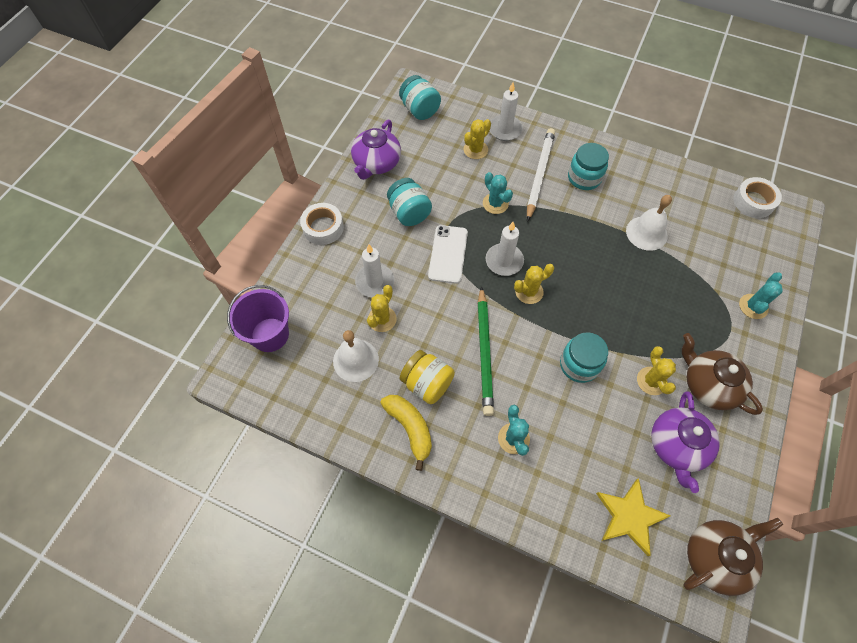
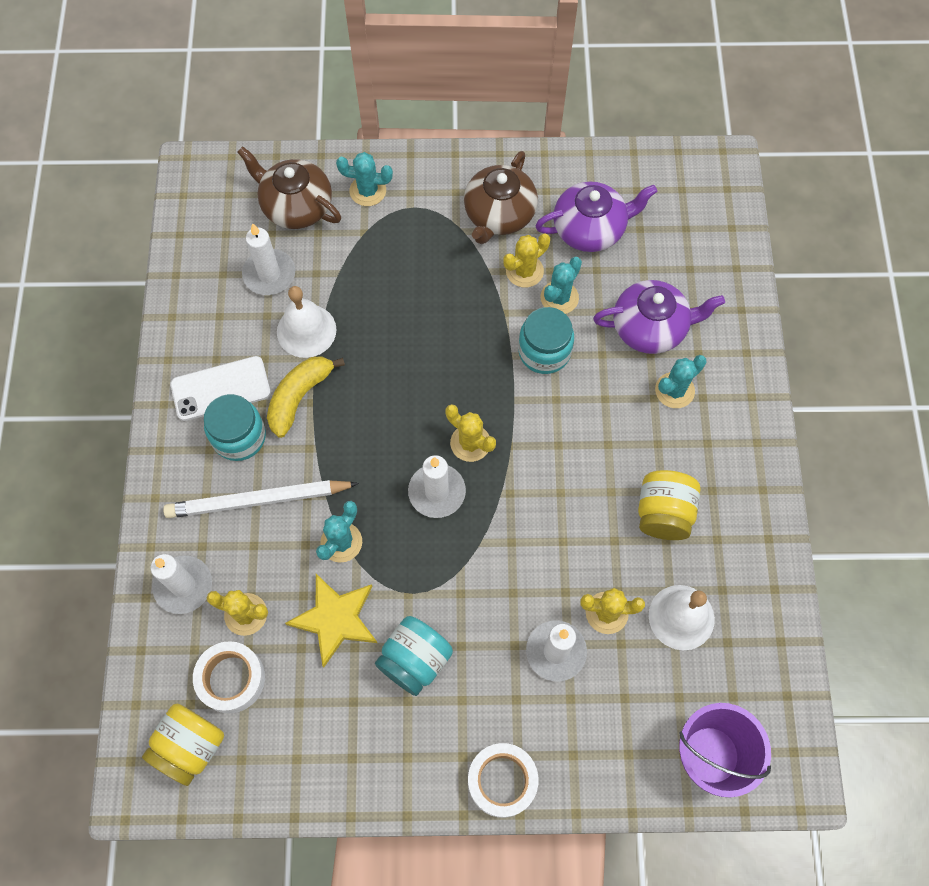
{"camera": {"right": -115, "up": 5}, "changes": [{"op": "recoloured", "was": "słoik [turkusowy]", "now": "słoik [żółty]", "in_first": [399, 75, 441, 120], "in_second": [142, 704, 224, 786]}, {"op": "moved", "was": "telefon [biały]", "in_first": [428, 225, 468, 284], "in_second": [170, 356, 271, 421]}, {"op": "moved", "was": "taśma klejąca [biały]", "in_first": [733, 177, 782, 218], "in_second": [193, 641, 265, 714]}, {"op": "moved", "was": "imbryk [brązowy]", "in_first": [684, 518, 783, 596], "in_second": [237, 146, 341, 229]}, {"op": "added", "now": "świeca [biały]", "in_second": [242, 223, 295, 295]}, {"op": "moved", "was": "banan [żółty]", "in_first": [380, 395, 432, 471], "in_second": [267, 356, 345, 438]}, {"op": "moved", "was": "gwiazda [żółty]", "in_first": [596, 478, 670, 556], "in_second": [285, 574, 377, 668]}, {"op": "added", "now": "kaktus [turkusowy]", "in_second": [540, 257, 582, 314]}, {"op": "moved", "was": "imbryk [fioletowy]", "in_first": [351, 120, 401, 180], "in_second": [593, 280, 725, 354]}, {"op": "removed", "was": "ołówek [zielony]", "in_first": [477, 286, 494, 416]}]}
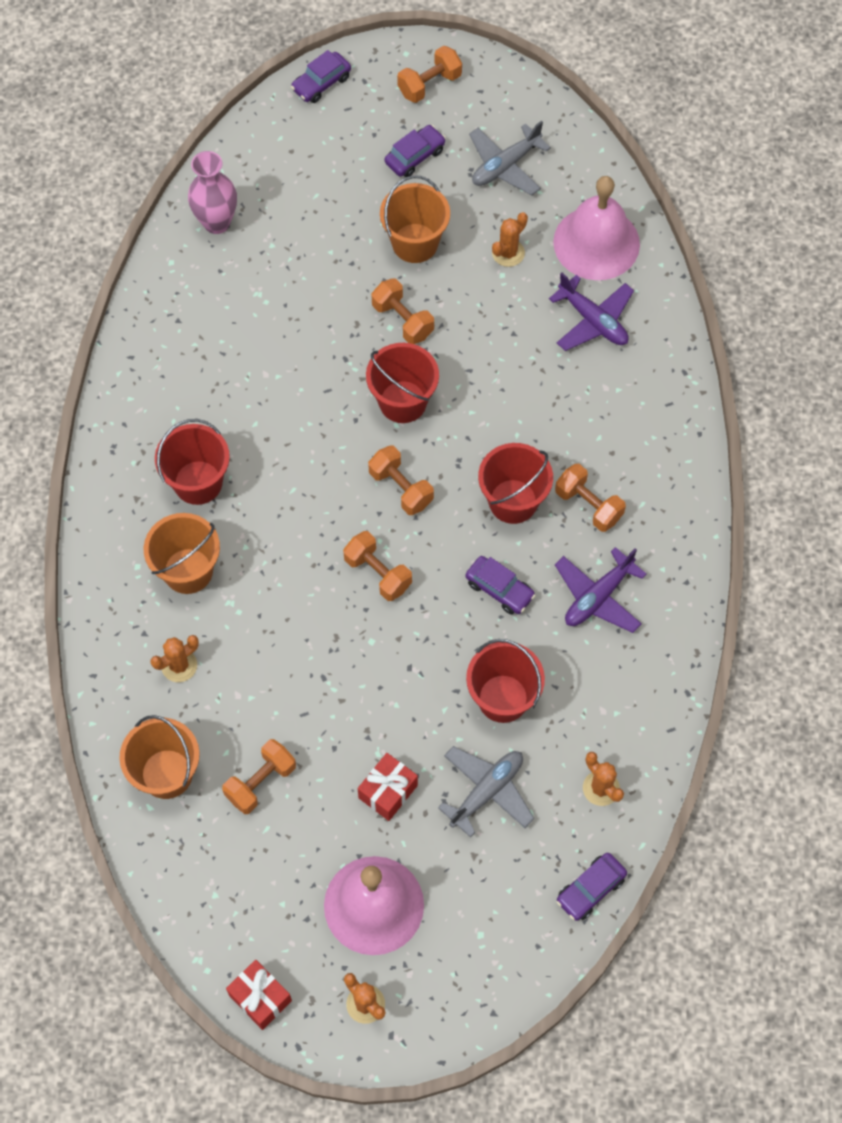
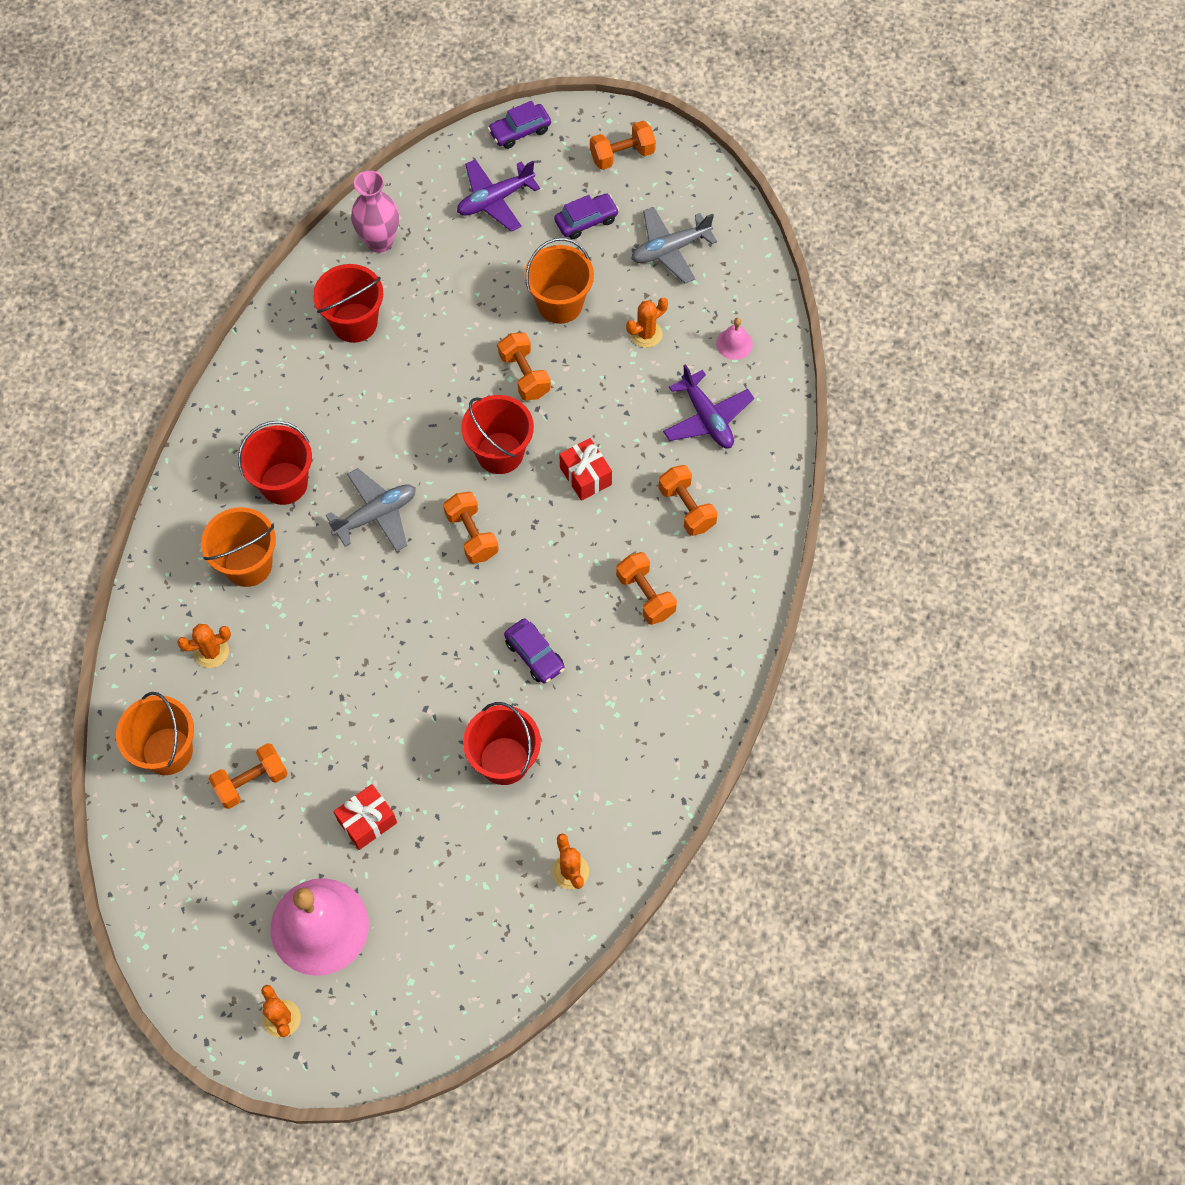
{"camera": {"right": 15, "up": 0}, "changes": [{"op": "moved", "was": "wiadro [czerwony]", "in_first": [478, 443, 553, 524], "in_second": [313, 264, 383, 343]}, {"op": "moved", "was": "samolot [szary]", "in_first": [438, 746, 534, 837], "in_second": [326, 468, 416, 552]}, {"op": "moved", "was": "samolot [fioletowy]", "in_first": [555, 547, 647, 633], "in_second": [457, 159, 540, 232]}, {"op": "moved", "was": "prezent [czerwony]", "in_first": [226, 960, 292, 1030], "in_second": [559, 438, 612, 501]}, {"op": "moved", "was": "hantel [pomarańczowy]", "in_first": [343, 531, 412, 601], "in_second": [658, 465, 718, 536]}, {"op": "resized", "was": "dzwonek [różowy]", "in_first": [553, 176, 640, 280], "in_second": [716, 318, 753, 360], "ratio": 0.42}, {"op": "removed", "was": "samochód [fioletowy]", "in_first": [556, 853, 627, 921]}]}
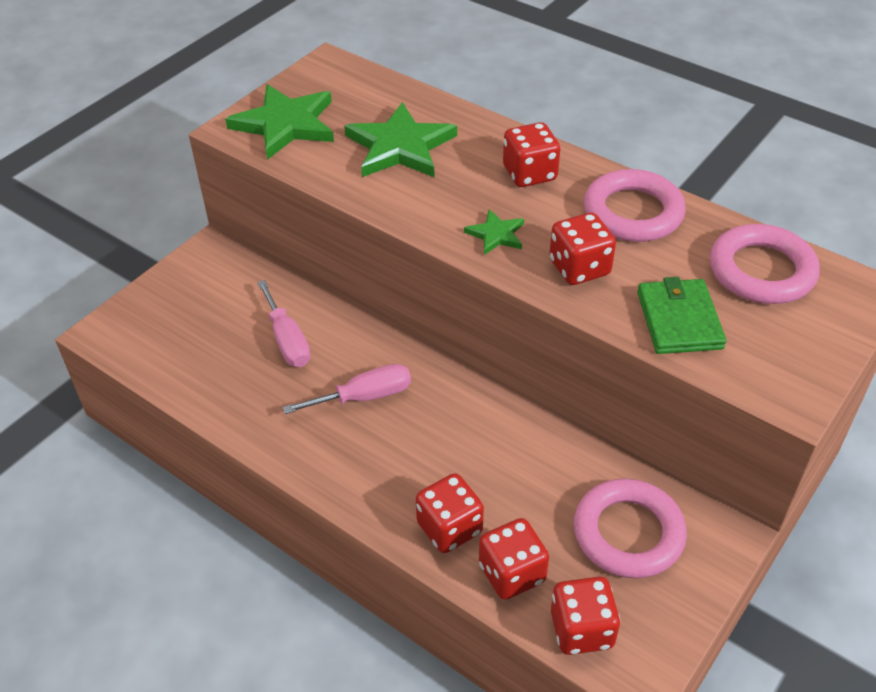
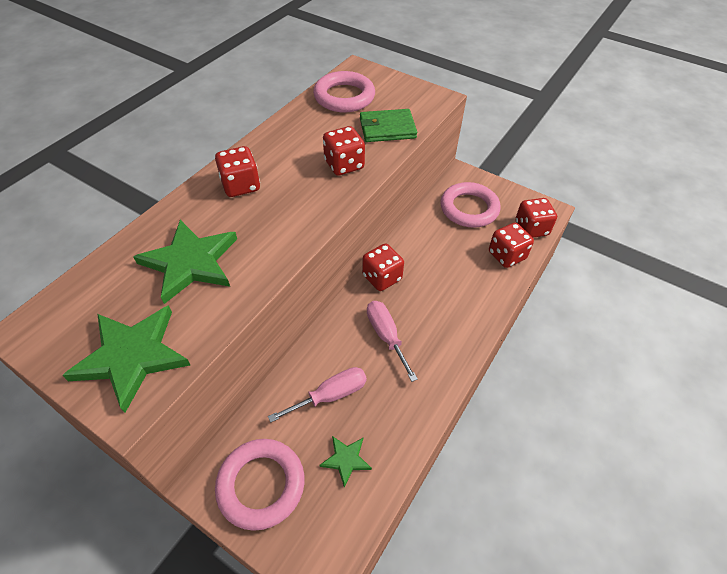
{"camera": {"right": -95, "up": 5}, "changes": [{"op": "moved", "was": "pierścień [różowy]", "in_first": [583, 169, 686, 242], "in_second": [215, 439, 304, 531]}, {"op": "moved", "was": "gwiazda [zielony]", "in_first": [464, 209, 524, 255], "in_second": [320, 436, 372, 487]}, {"op": "moved", "was": "kostka do gry [czerwony]", "in_first": [416, 473, 484, 553], "in_second": [362, 244, 404, 291]}]}
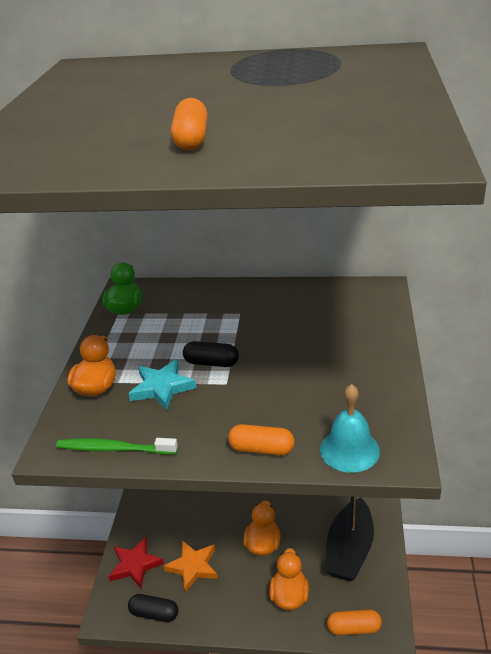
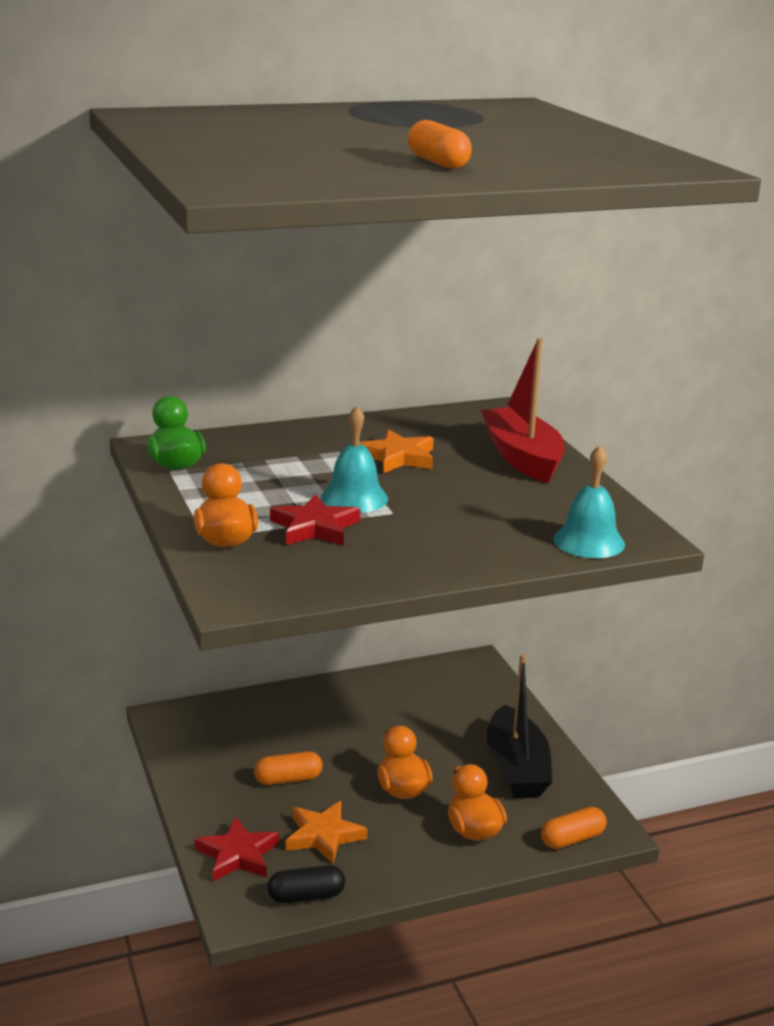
{"camera": {"right": -30, "up": -10}, "changes": [{"op": "moved", "was": "kapsułka [pomarańczowy]", "in_first": [228, 424, 295, 455], "in_second": [254, 751, 323, 785]}, {"op": "recoloured", "was": "gwiazda [turkusowy]", "now": "gwiazda [czerwony]", "in_first": [128, 359, 197, 411], "in_second": [270, 494, 360, 546]}, {"op": "replaced", "was": "kapsułka [czarny]", "now": "dzwonek [turkusowy]", "in_first": [183, 341, 239, 367], "in_second": [321, 406, 388, 513]}, {"op": "added", "now": "gwiazda [pomarańczowy]", "in_second": [360, 429, 434, 473]}, {"op": "added", "now": "łódka [czerwony]", "in_second": [481, 338, 565, 483]}, {"op": "removed", "was": "szczoteczka do zębów [zielony]", "in_first": [56, 438, 178, 454]}]}
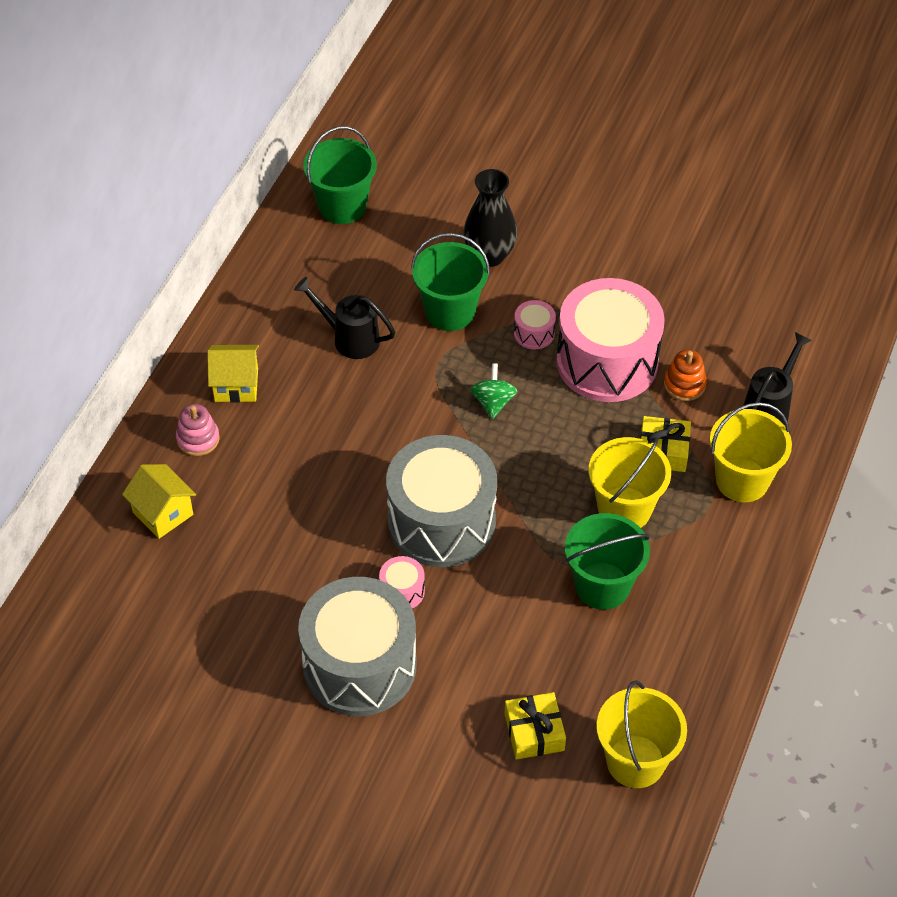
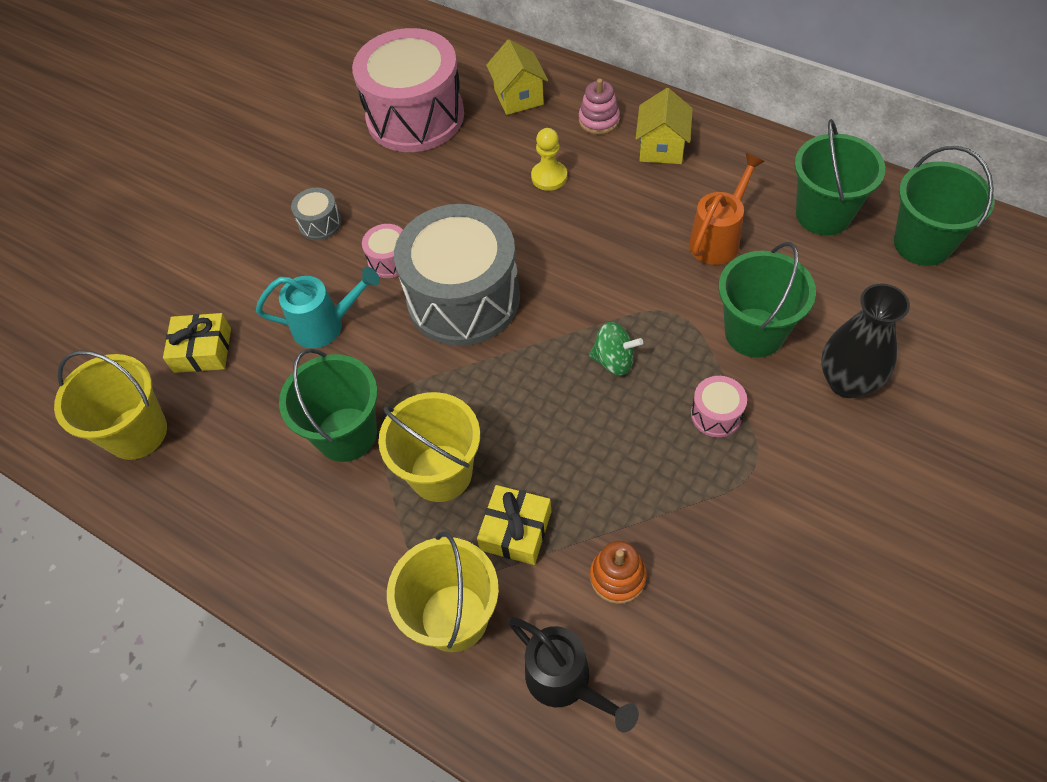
{"camera": {"right": 105, "up": 5}, "changes": [{"op": "added", "now": "konewka [turkusowy]", "in_second": [256, 267, 380, 348]}, {"op": "resized", "was": "bęben [szary]", "in_first": [298, 577, 417, 716], "in_second": [291, 188, 342, 240], "ratio": 0.41}, {"op": "moved", "was": "bęben [różowy]", "in_first": [556, 278, 665, 402], "in_second": [352, 28, 464, 152]}, {"op": "turned", "was": "domek [żółty]", "in_first": [122, 464, 196, 539], "in_second": [486, 39, 548, 115], "clockwise": -75}, {"op": "added", "now": "pionek [żółty]", "in_second": [531, 128, 567, 191]}, {"op": "recoloured", "was": "konewka [czarny]", "now": "konewka [pomarańczowy]", "in_first": [294, 277, 395, 359], "in_second": [689, 153, 765, 265]}, {"op": "added", "now": "wiadro [zielony]", "in_second": [795, 119, 885, 235]}]}
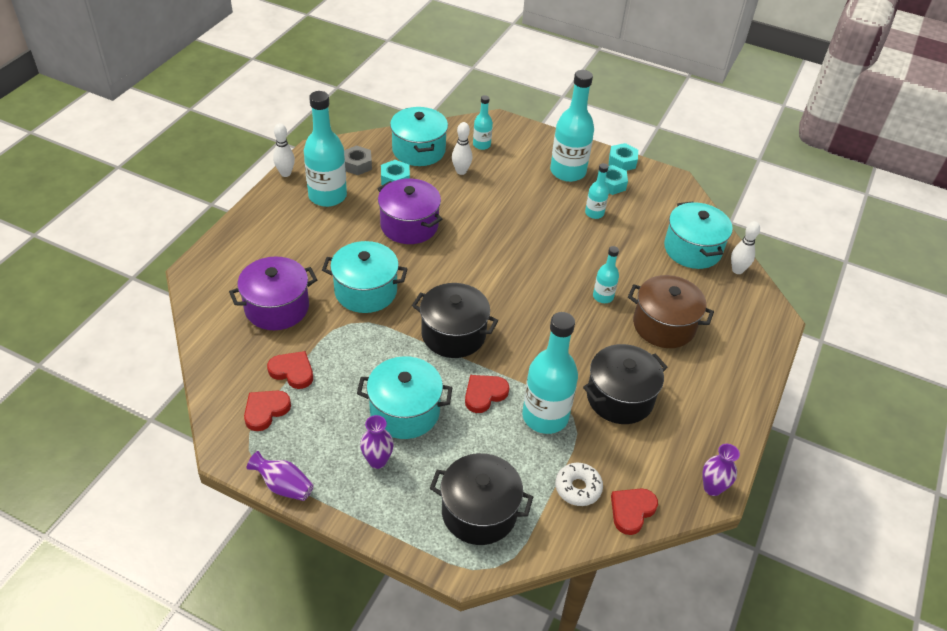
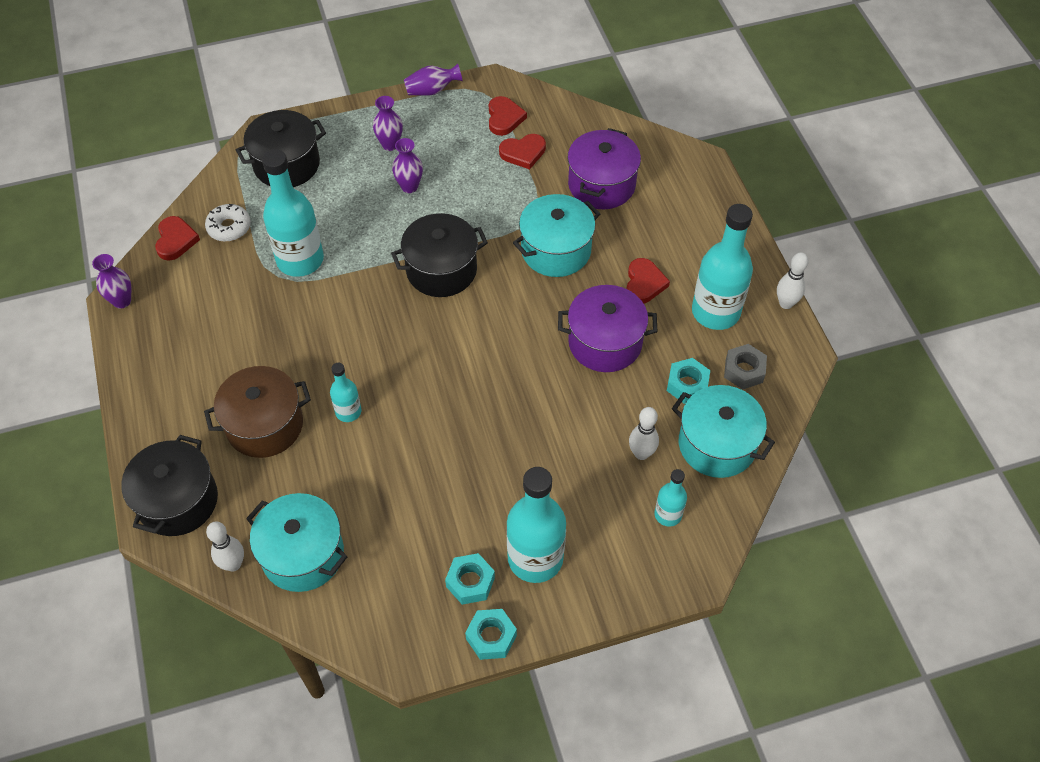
{"camera": {"right": 140, "up": 10}, "changes": [{"op": "moved", "was": "garnek [czarny]", "in_first": [583, 344, 668, 424], "in_second": [121, 435, 218, 536]}, {"op": "replaced", "was": "garnek [turkusowy]", "now": "wazon [fioletowy]", "in_first": [357, 356, 453, 439], "in_second": [392, 138, 423, 193]}, {"op": "moved", "was": "serce [czerwony]", "in_first": [465, 375, 509, 413], "in_second": [626, 258, 670, 304]}, {"op": "removed", "was": "butelka [turkusowy]", "in_first": [585, 163, 609, 219]}]}
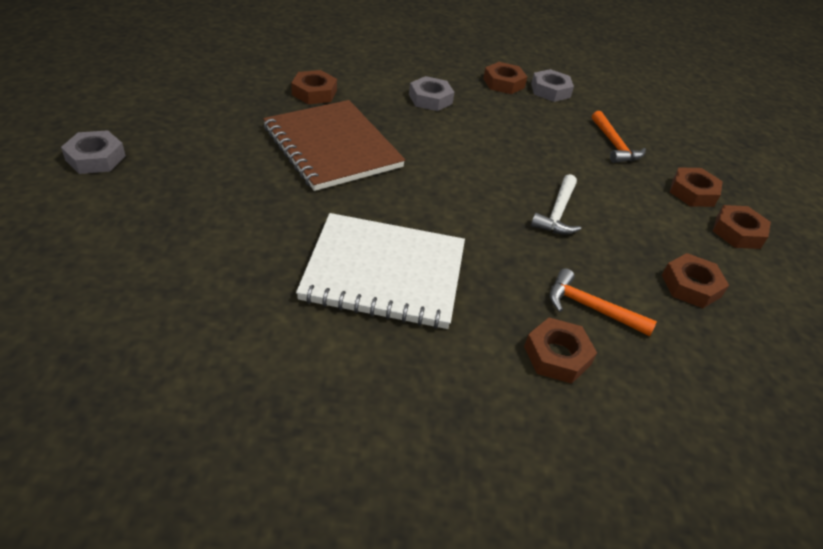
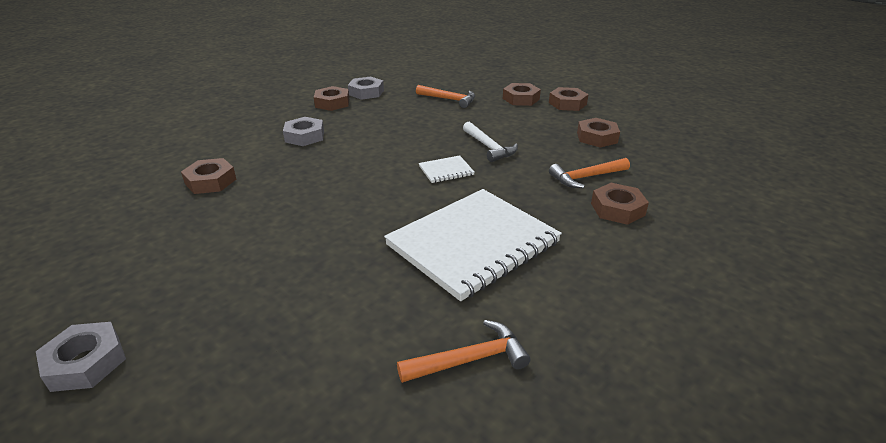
{"camera": {"right": -45, "up": -10}, "changes": [{"op": "added", "now": "młotek [pomarańczowy]", "in_second": [397, 320, 531, 383]}, {"op": "added", "now": "zeszyt [biały]", "in_second": [419, 155, 474, 183]}, {"op": "removed", "was": "zeszyt [brązowy]", "in_first": [263, 100, 405, 191]}]}
